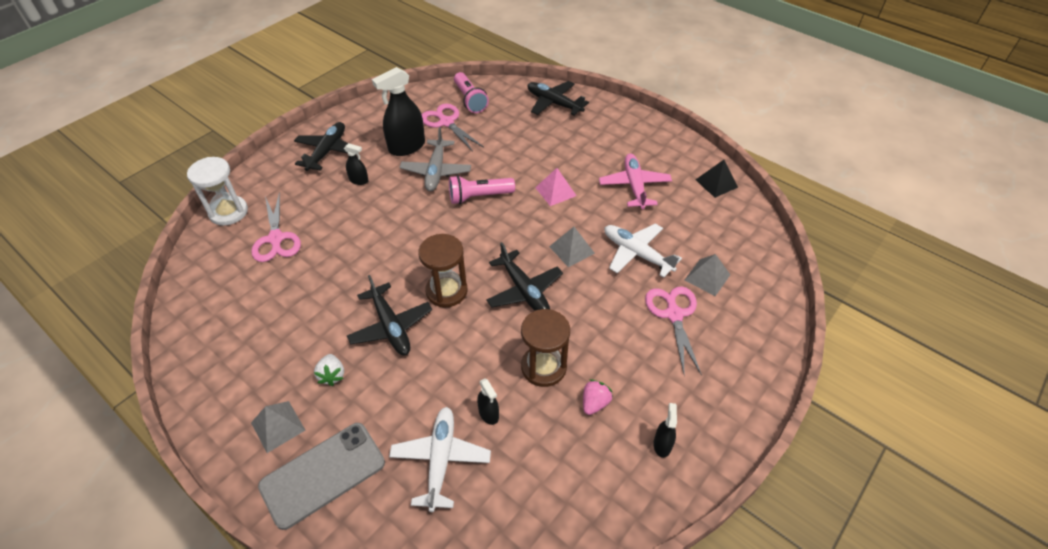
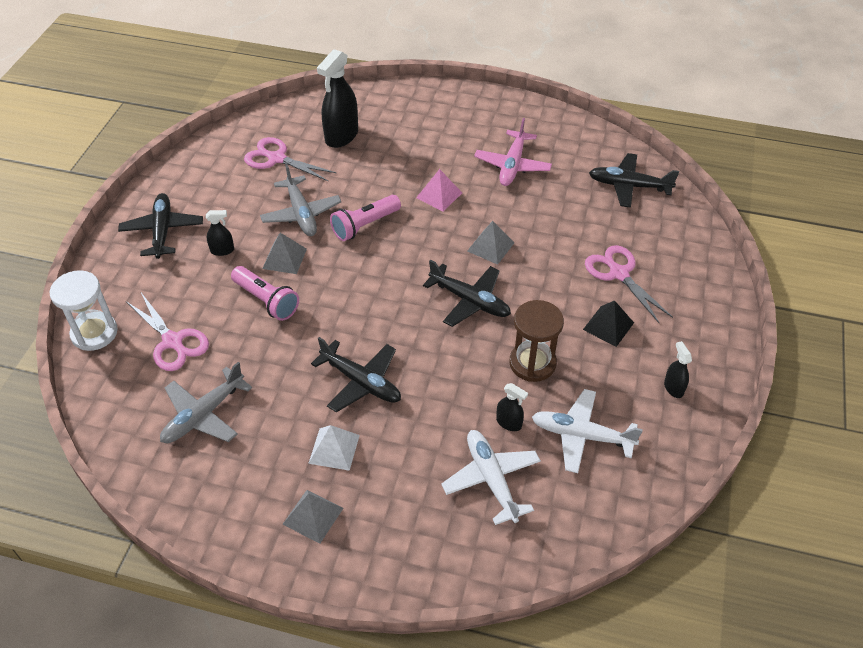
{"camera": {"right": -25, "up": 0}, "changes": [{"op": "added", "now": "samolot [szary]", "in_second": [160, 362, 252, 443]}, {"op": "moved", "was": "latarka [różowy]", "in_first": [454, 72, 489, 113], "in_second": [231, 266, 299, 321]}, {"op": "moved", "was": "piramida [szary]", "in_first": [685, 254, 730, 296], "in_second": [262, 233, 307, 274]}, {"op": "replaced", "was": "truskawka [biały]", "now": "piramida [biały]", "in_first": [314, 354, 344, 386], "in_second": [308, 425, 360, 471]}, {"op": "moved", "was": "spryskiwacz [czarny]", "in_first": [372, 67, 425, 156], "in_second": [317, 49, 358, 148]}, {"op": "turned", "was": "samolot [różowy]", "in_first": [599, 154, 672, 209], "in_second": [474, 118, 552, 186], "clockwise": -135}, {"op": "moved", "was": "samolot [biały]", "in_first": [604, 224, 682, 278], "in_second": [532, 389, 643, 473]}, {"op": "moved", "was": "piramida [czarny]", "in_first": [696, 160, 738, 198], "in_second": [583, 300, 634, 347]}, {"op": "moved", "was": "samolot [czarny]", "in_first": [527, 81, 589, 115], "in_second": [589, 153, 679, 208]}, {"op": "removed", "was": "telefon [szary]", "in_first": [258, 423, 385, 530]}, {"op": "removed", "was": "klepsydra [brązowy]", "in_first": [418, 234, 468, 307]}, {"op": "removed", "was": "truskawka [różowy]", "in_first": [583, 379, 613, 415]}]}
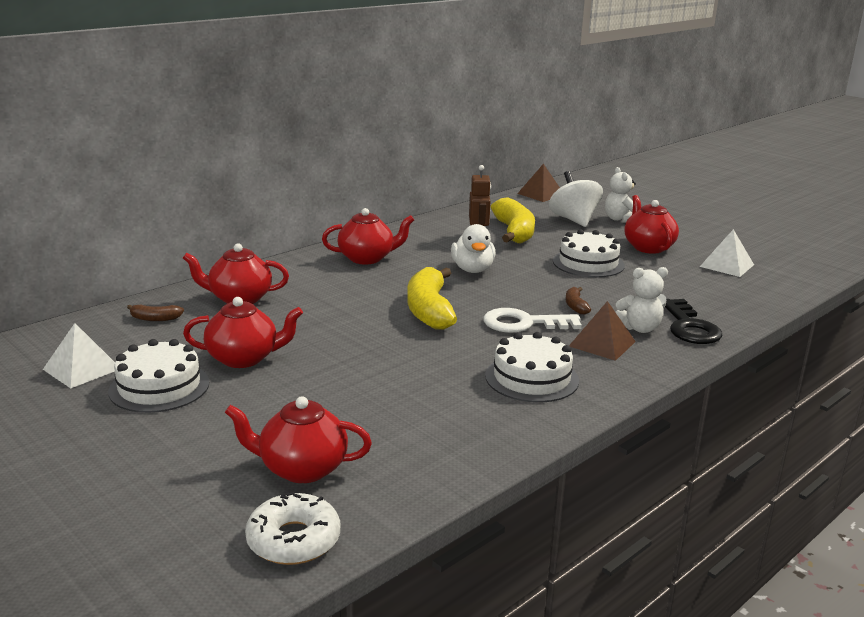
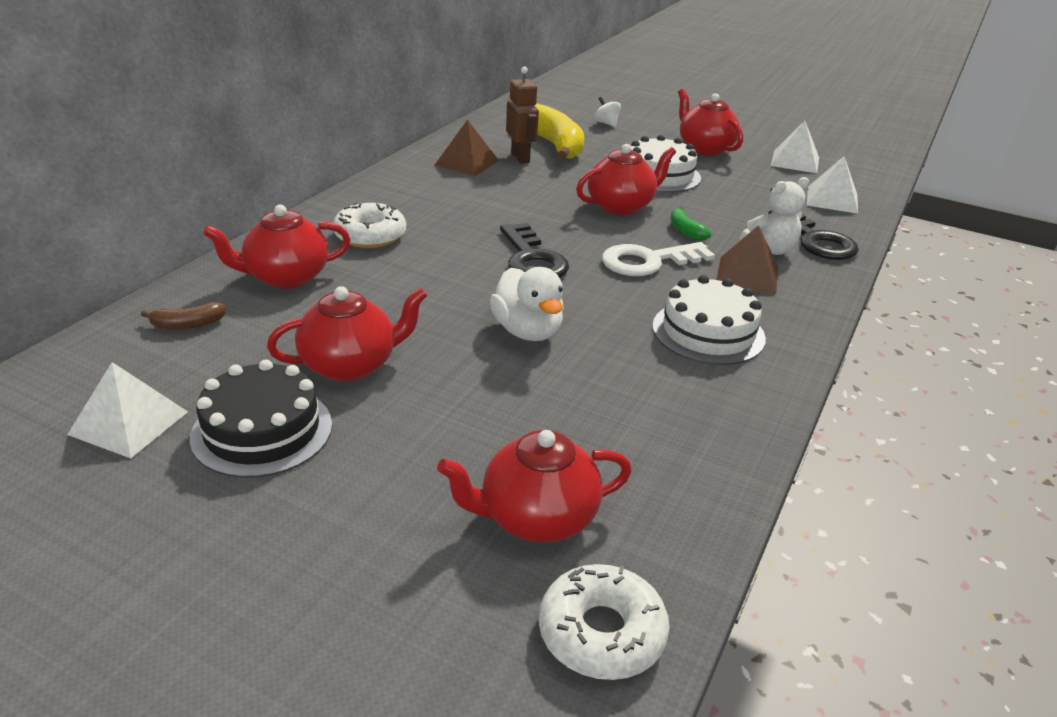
{"camera": {"right": -20, "up": 10}, "changes": [{"op": "recoloured", "was": "tort [biały]", "now": "tort [czarny]", "in_first": [108, 339, 209, 413], "in_second": [190, 359, 332, 478]}, {"op": "added", "now": "donut [biały]", "in_second": [333, 202, 406, 248]}, {"op": "moved", "was": "piramida [brązowy]", "in_first": [517, 163, 560, 202], "in_second": [435, 120, 499, 176]}, {"op": "moved", "was": "kaczka [biały]", "in_first": [451, 224, 496, 273], "in_second": [490, 267, 564, 341]}, {"op": "replaced", "was": "banan [żółty]", "now": "klucz [czarny]", "in_first": [407, 267, 457, 330], "in_second": [500, 223, 569, 278]}, {"op": "moved", "was": "imbryk [czerwony]", "in_first": [322, 208, 414, 264], "in_second": [576, 144, 676, 215]}, {"op": "resized", "was": "bączek [biały]", "in_first": [549, 171, 603, 227], "in_second": [594, 97, 621, 127], "ratio": 0.46}, {"op": "recoloured", "was": "banan [brązowy]", "now": "banan [zielony]", "in_first": [566, 287, 591, 315], "in_second": [670, 207, 712, 241]}, {"op": "added", "now": "piramida [biały]", "in_second": [807, 156, 858, 214]}, {"op": "removed", "was": "miś [biały]", "in_first": [605, 167, 636, 223]}]}
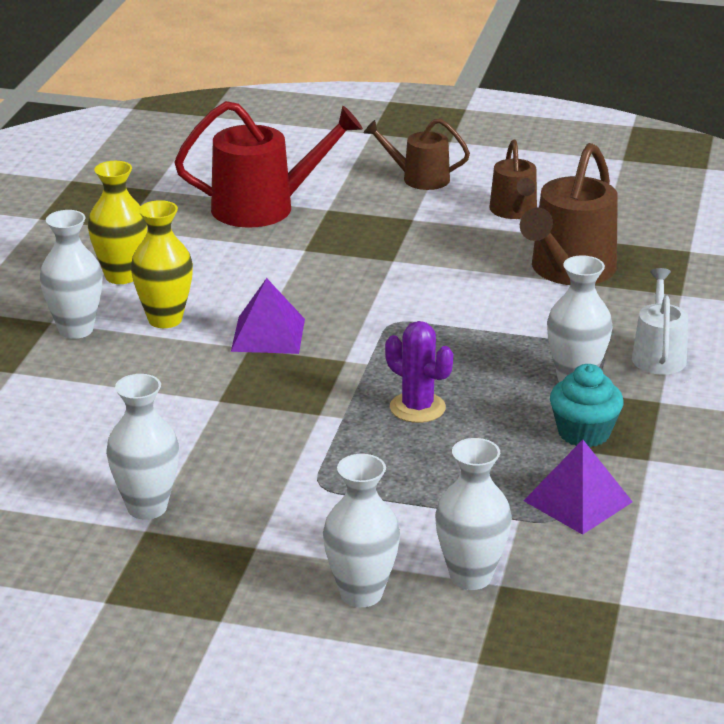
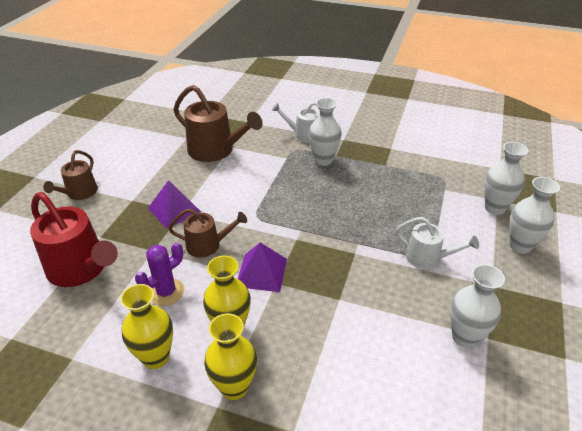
{"camera": {"right": -85, "up": 10}, "changes": [{"op": "turned", "was": "konewka [czerwony]", "in_first": [174, 101, 363, 228], "in_second": [30, 192, 118, 287], "clockwise": 135}, {"op": "moved", "was": "kaktus [fioletowy]", "in_first": [385, 321, 453, 423], "in_second": [135, 243, 184, 306]}, {"op": "moved", "was": "piramida [fioletowy]", "in_first": [524, 440, 633, 535], "in_second": [148, 180, 201, 229]}, {"op": "moved", "was": "konewka [brązowy]", "in_first": [490, 140, 537, 219], "in_second": [168, 209, 247, 258]}, {"op": "recoloured", "was": "wazon [biały]", "now": "wazon [żółty]", "in_first": [40, 210, 103, 339], "in_second": [204, 313, 257, 400]}, {"op": "added", "now": "konewka [biały]", "in_second": [396, 217, 479, 269]}, {"op": "removed", "was": "muffinka [turkusowy]", "in_first": [550, 364, 624, 447]}]}
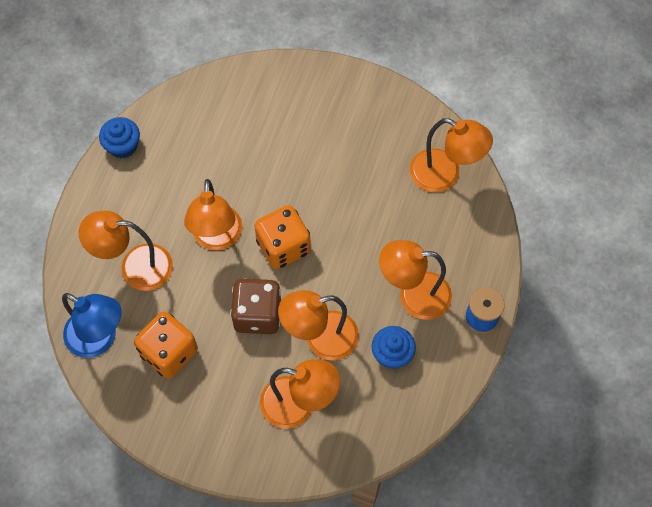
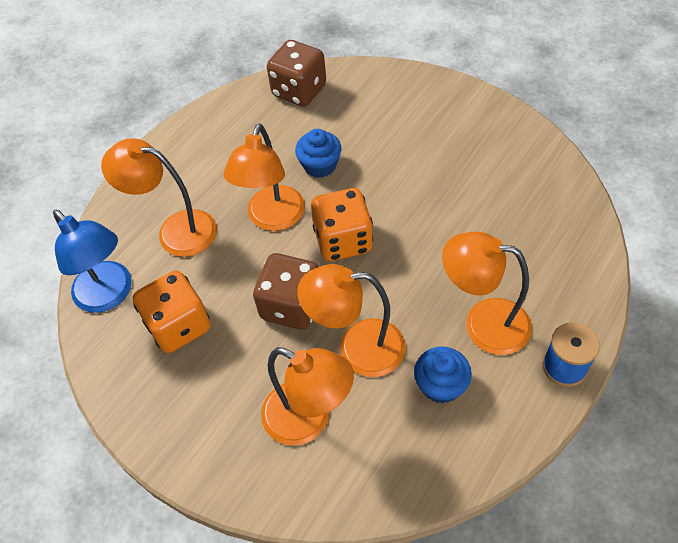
{"camera": {"right": 20, "up": -10}, "changes": [{"op": "added", "now": "kostka do gry [brązowy]", "in_second": [267, 40, 326, 107]}, {"op": "moved", "was": "muffinka [niebieski]", "in_first": [99, 117, 140, 158], "in_second": [295, 129, 341, 178]}, {"op": "removed", "was": "lampka [pomarańczowy]", "in_first": [410, 118, 493, 193]}]}
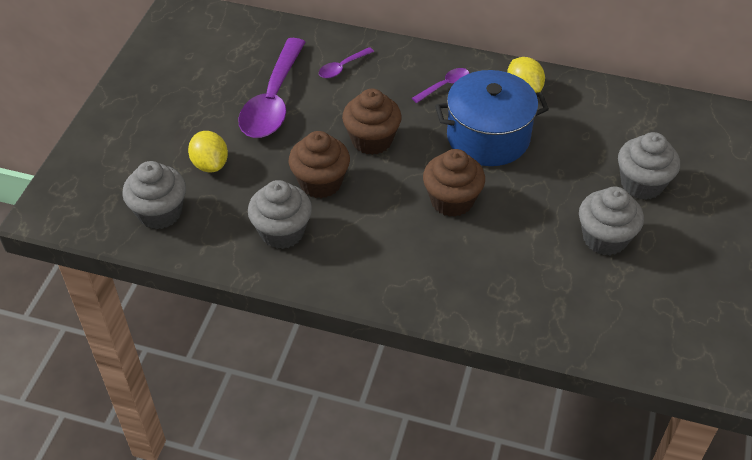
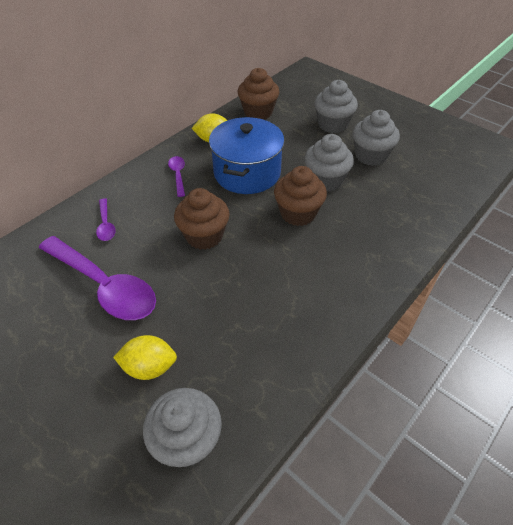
{"camera": {"right": -65, "up": 0}, "changes": [{"op": "moved", "was": "muffinka [brązowy]", "in_first": [289, 131, 350, 198], "in_second": [238, 68, 279, 120]}, {"op": "moved", "was": "muffinka [szary]", "in_first": [248, 180, 312, 249], "in_second": [304, 134, 354, 192]}]}
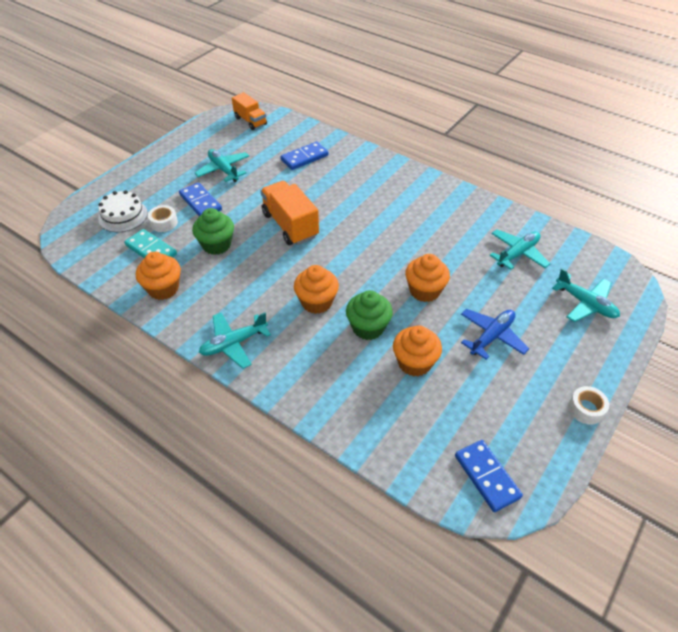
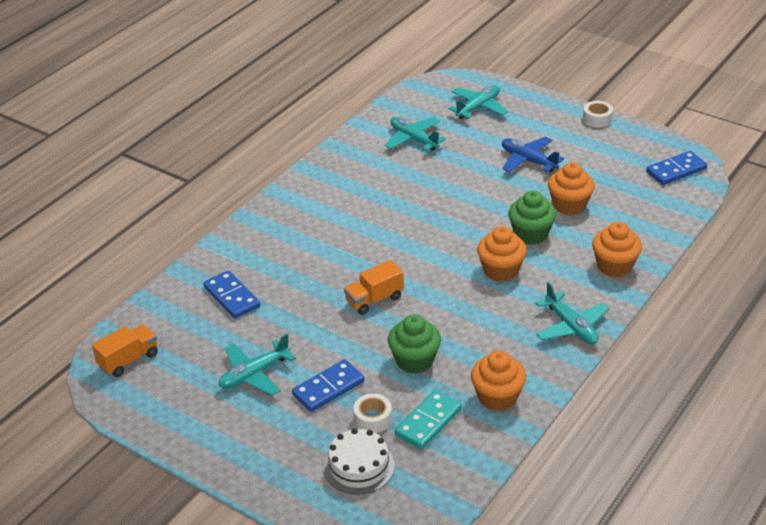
{"camera": {"right": -90, "up": -10}, "changes": [{"op": "resized", "was": "ciężarówka [pomarańczowy]", "in_first": [260, 181, 319, 245], "in_second": [344, 260, 404, 315], "ratio": 0.64}, {"op": "moved", "was": "muffinka [pomarańczowy]", "in_first": [405, 254, 450, 302], "in_second": [592, 222, 642, 278]}]}
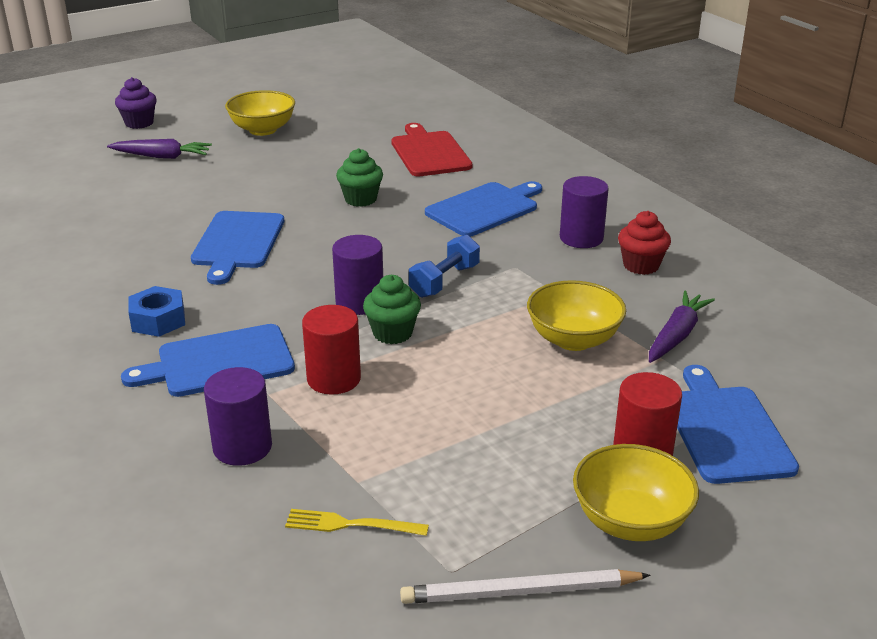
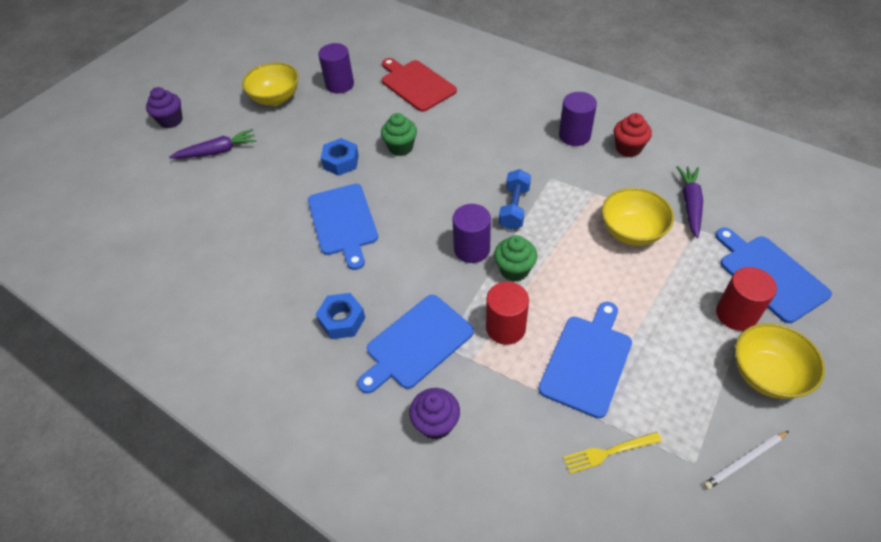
{"camera": {"right": -20, "up": 20}, "changes": [{"op": "moved", "was": "walec [fioletowy]", "in_first": [204, 367, 272, 466], "in_second": [318, 43, 354, 93]}, {"op": "added", "now": "nakrętka [niebieski]", "in_second": [321, 138, 359, 176]}, {"op": "added", "now": "muffinka [fioletowy]", "in_second": [409, 388, 460, 440]}, {"op": "moved", "was": "deska do krojenia [niebieski]", "in_first": [425, 181, 542, 237], "in_second": [538, 302, 632, 419]}, {"op": "resized", "was": "ołówek [biały]", "in_first": [400, 569, 651, 604], "in_second": [704, 431, 789, 490], "ratio": 0.66}]}
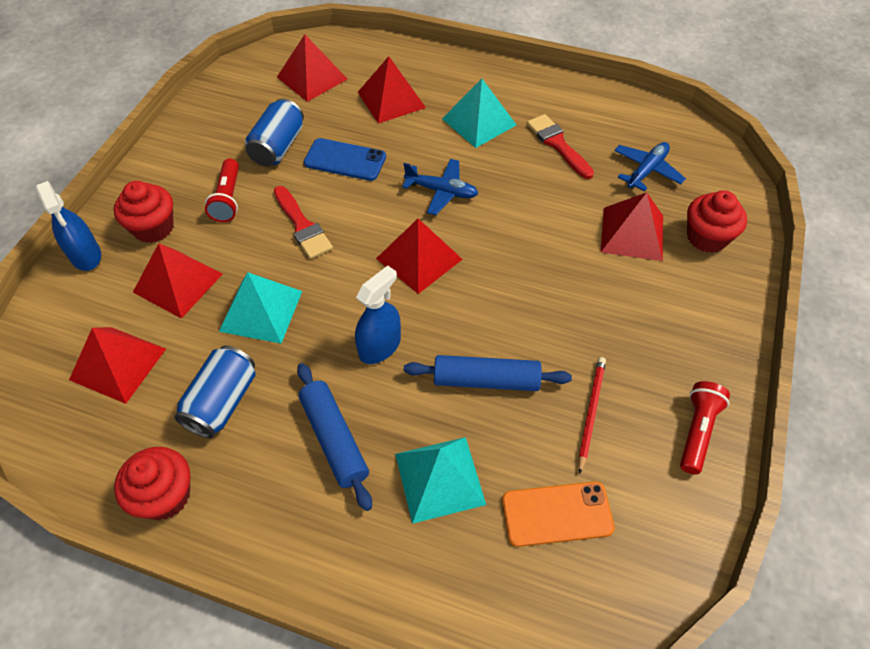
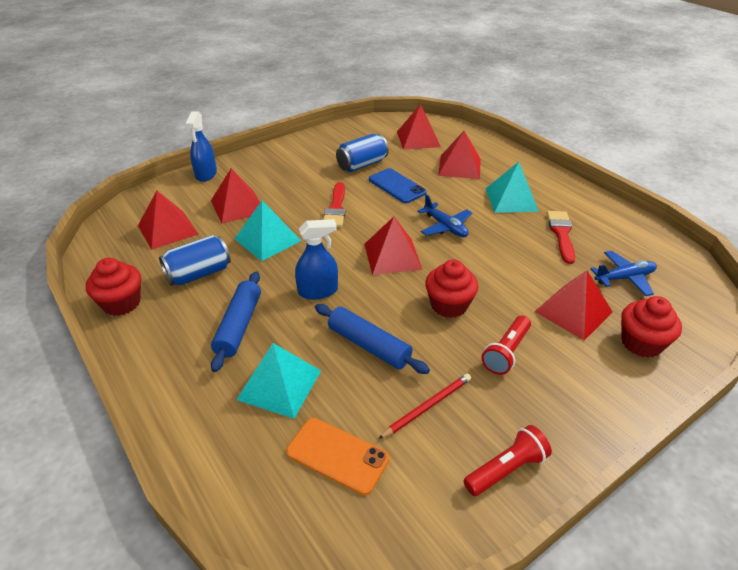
{"camera": {"right": 35, "up": -15}, "changes": [{"op": "moved", "was": "muffinka [czerwony]", "in_first": [114, 181, 174, 243], "in_second": [425, 260, 478, 318]}, {"op": "moved", "was": "latarka [czerwony]", "in_first": [205, 158, 239, 222], "in_second": [481, 316, 531, 375]}]}
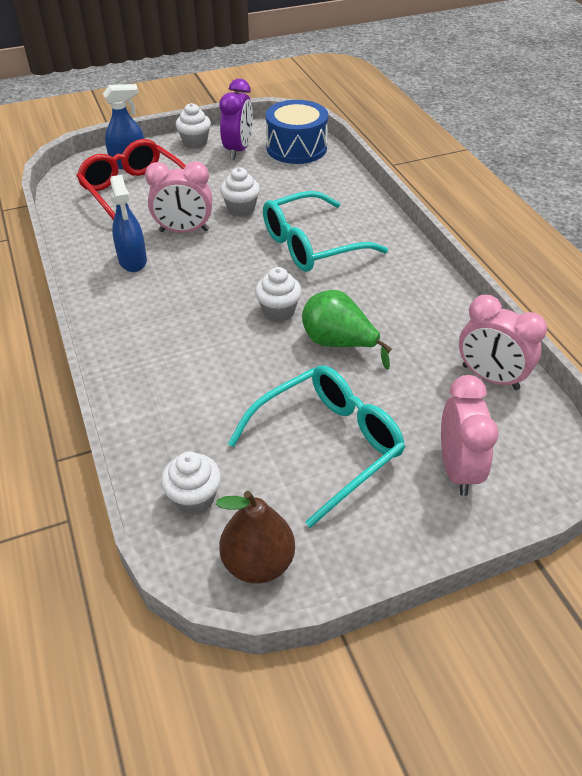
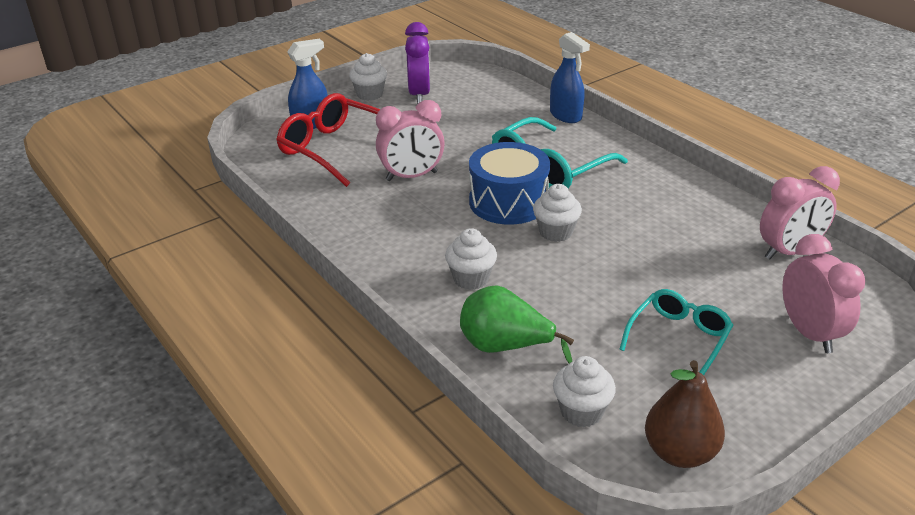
{"camera": {"right": -15, "up": -10}, "changes": [{"op": "moved", "was": "muffinka [biały]", "in_first": [220, 167, 260, 217], "in_second": [445, 228, 497, 290]}, {"op": "moved", "was": "gruszka [zielony]", "in_first": [302, 290, 392, 370], "in_second": [460, 285, 574, 363]}, {"op": "moved", "was": "bęben [niebieski]", "in_first": [266, 100, 328, 164], "in_second": [469, 142, 550, 225]}, {"op": "moved", "was": "spryskiwacz [niebieski]", "in_first": [110, 175, 147, 272], "in_second": [550, 32, 590, 123]}, {"op": "resized", "was": "okulary [turkusowy]", "in_first": [228, 365, 405, 528], "in_second": [619, 289, 733, 375], "ratio": 0.63}, {"op": "turned", "was": "budzik [różowy]", "in_first": [459, 295, 547, 390], "in_second": [760, 166, 840, 260], "clockwise": -45}]}
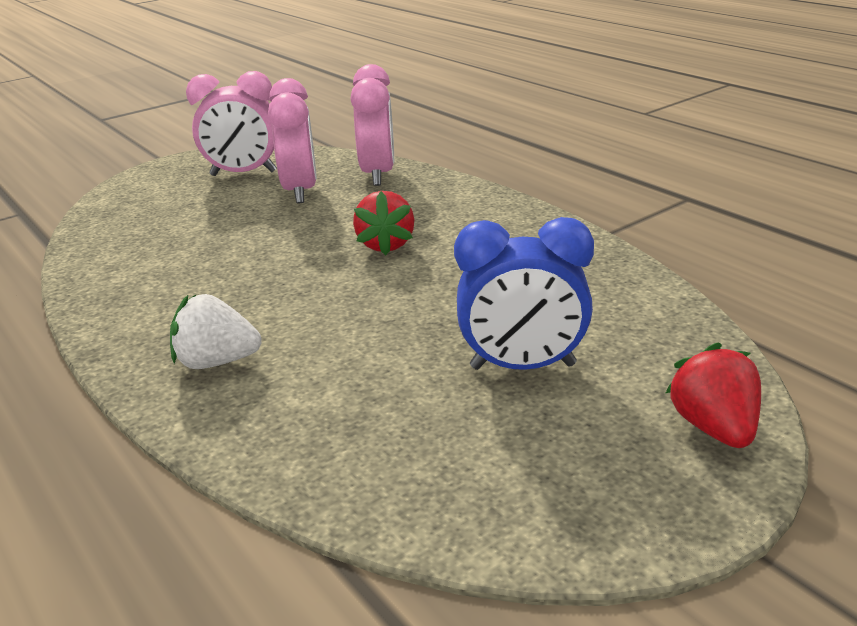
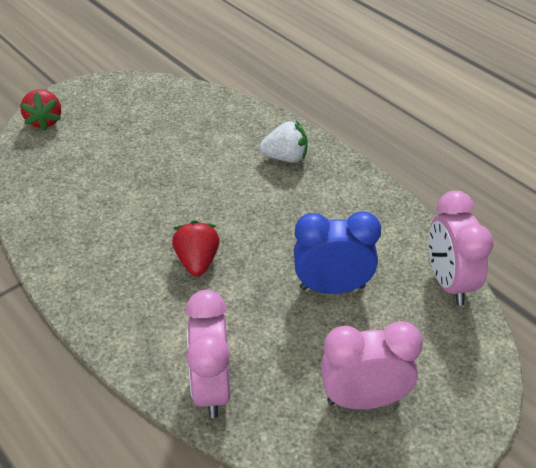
{"camera": {"right": 175, "up": 15}, "changes": [{"op": "moved", "was": "budzik [niebieski]", "in_first": [454, 217, 594, 370], "in_second": [294, 211, 381, 294]}, {"op": "moved", "was": "budzik [różowy]", "in_first": [268, 78, 317, 203], "in_second": [429, 191, 493, 305]}]}
